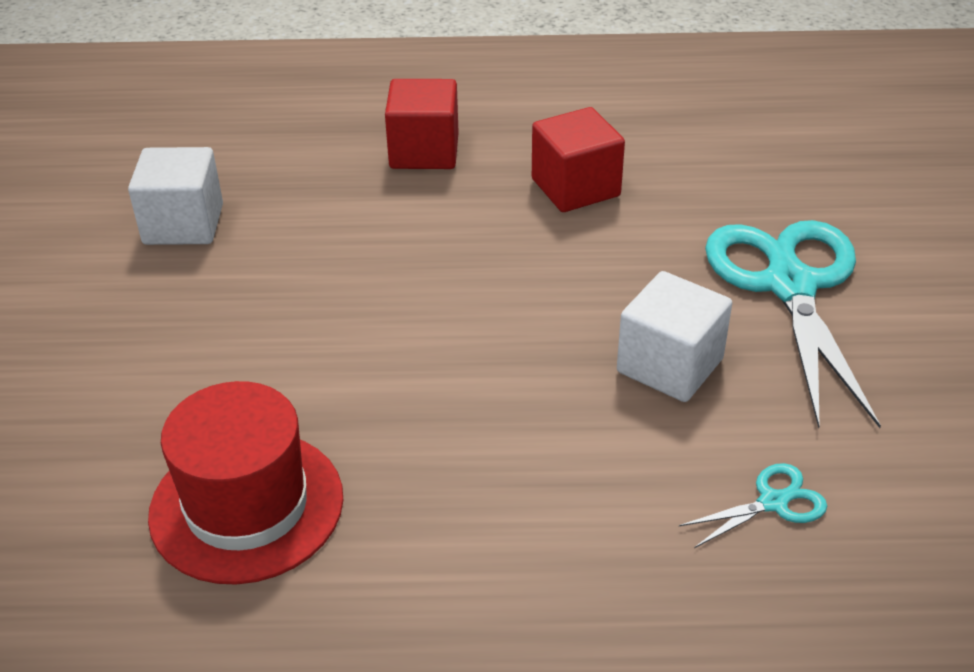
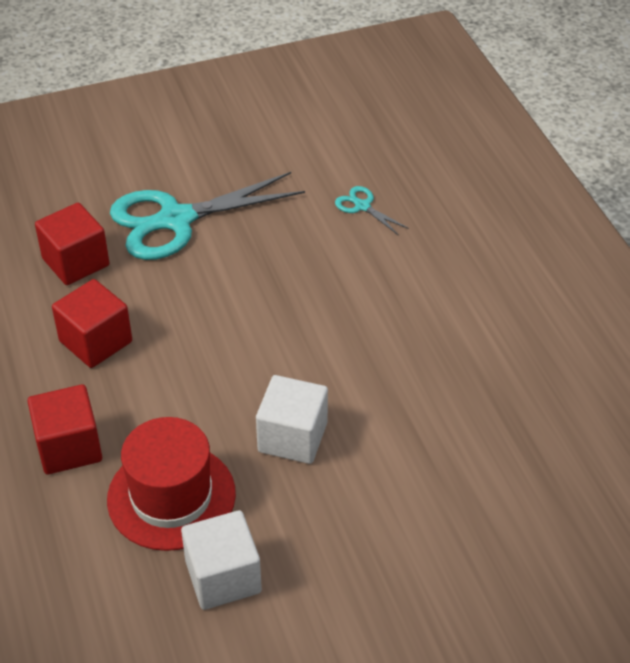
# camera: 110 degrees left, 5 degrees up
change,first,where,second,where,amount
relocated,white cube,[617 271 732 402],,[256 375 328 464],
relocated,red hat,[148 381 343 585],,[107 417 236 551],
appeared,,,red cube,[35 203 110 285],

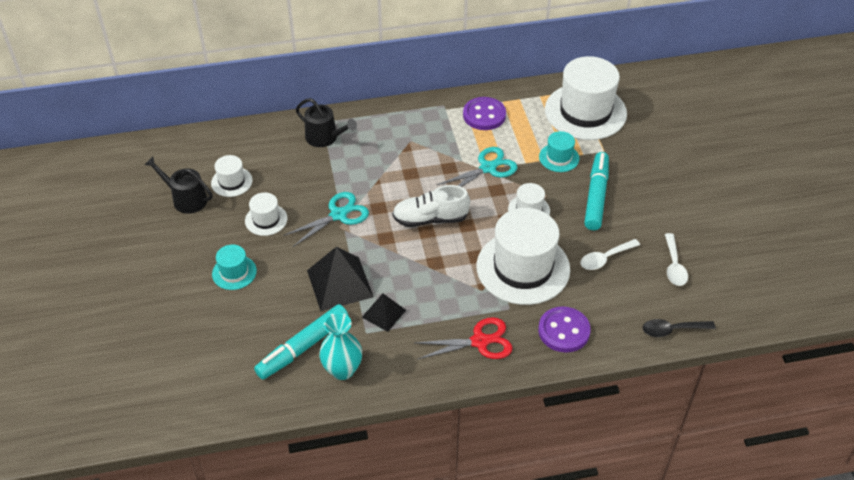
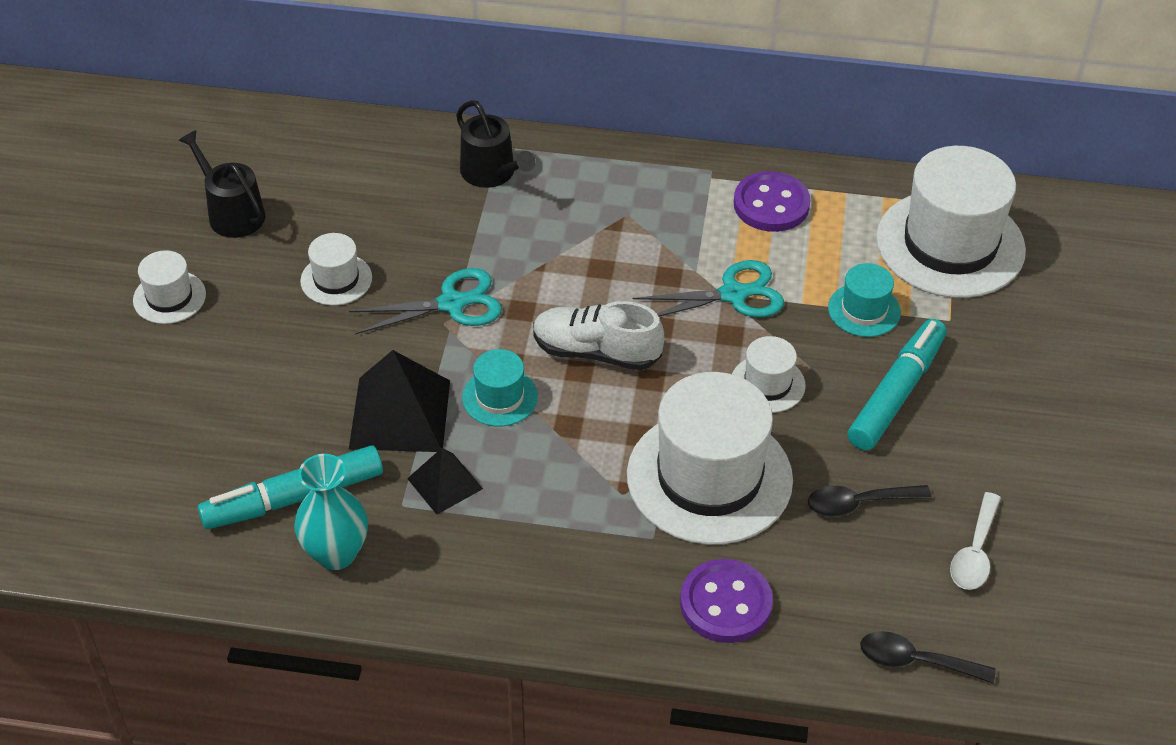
# camera: 20 degrees right, 0 degrees up
change,first,where,second,where,amount
relocated,white hat,[211 155 253 197],,[133 250 206 324],
colour,white spoon,[581 239 640 270],black spoon,[808 485 931 517],
relocated,turquoise hat,[212 245 257 290],,[462 349 538 427],
missing,red scissors,[415 317 513 360],,,

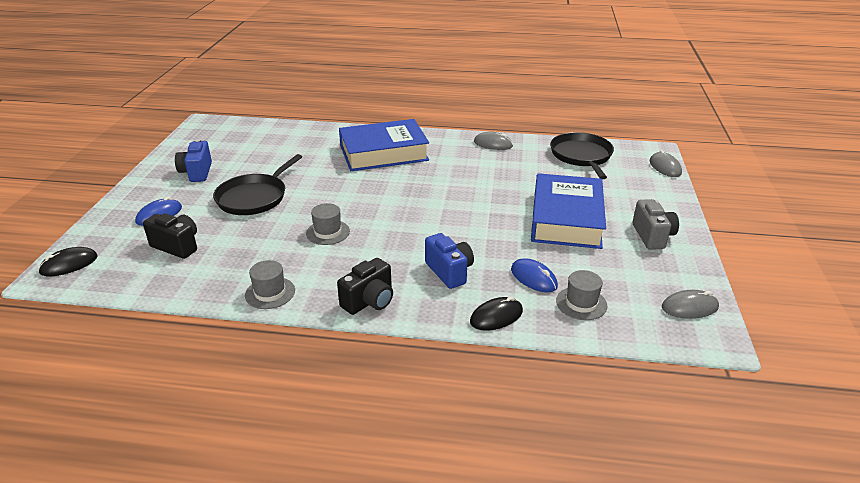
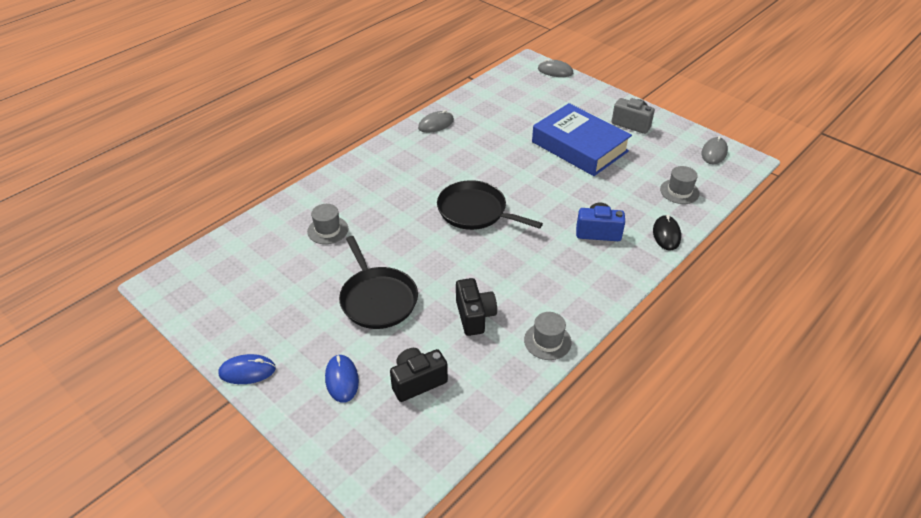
# camera: 55 degrees left, 10 degrees up
change,first,where,second,where,amount
missing,blue book,[339 119 429 171],,,
relocated,black pan,[550 132 614 179],,[437 180 543 230],
missing,blue camera,[175 139 212 182],,,
relocated,grey hat,[306 203 350 245],,[307 204 348 244],
missing,black mouse,[38 247 97 276],,,
relocated,black camera,[337 258 393 315],,[456 278 497 336],
relocated,blue mouse,[511 258 558 292],,[218 354 276 384],

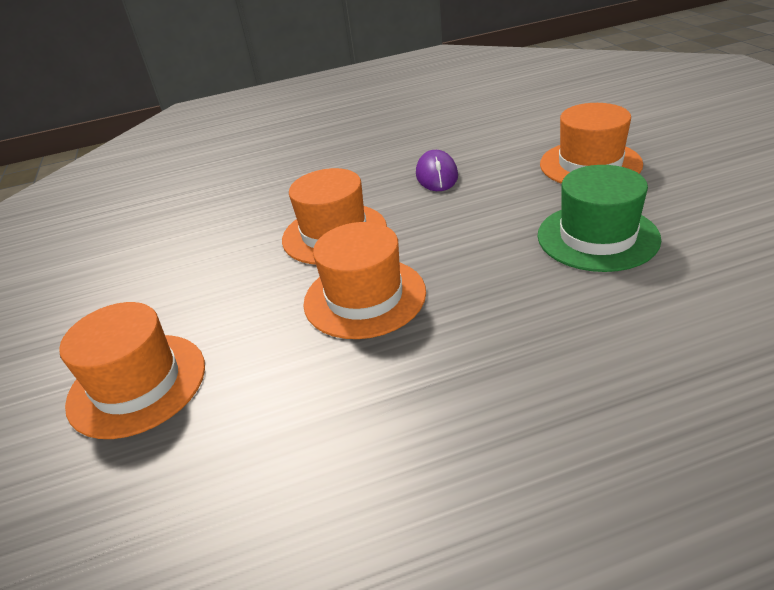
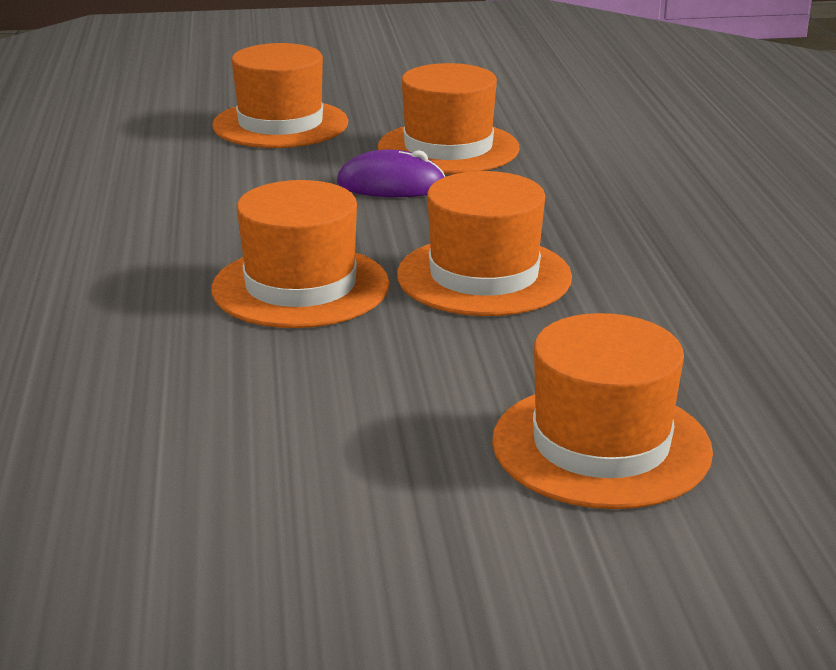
# camera: 85 degrees left, 10 degrees down
change,first,where,second,where,amount
relocated,purple mouse,[416 150 458 191],,[337 149 445 197],
colour,green hat,[538 165 661 272],orange hat,[378 63 519 174],

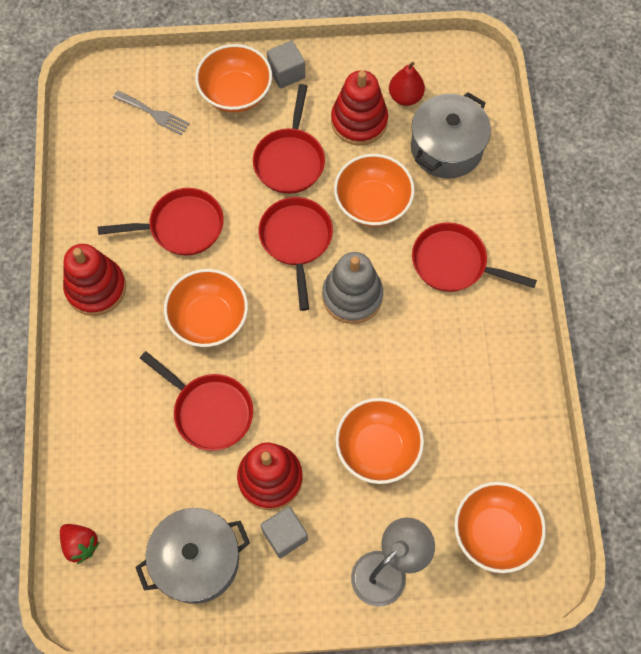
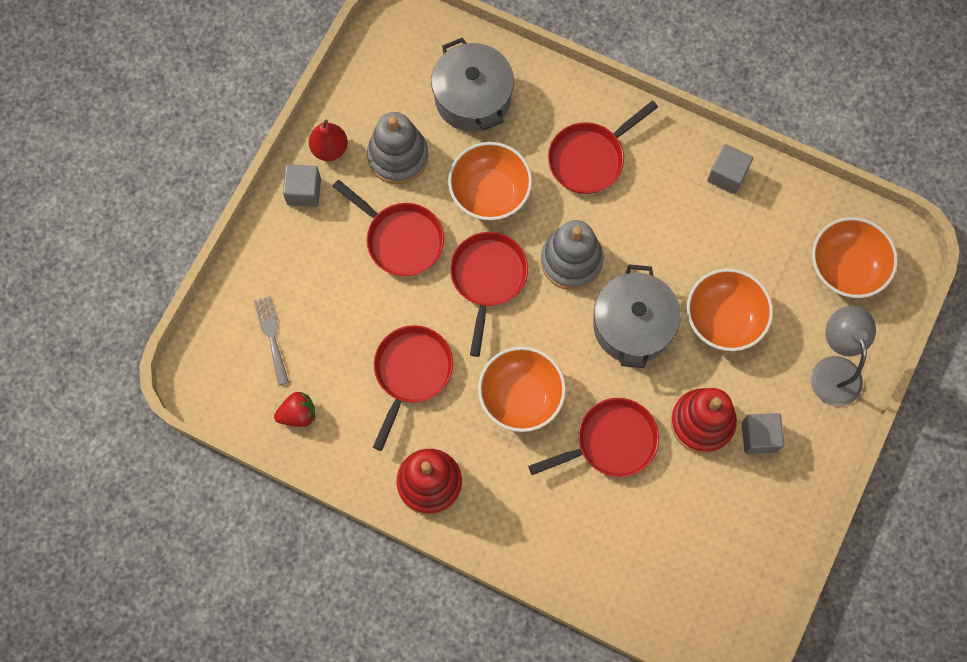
# camera: 60 degrees left, 5 degrees up
change,first,where,second,where,amount
missing,orange bowl,[195 44 272 112],,,
relocated,red pear,[389 62 425 106],,[309 120 348 161],
colour,red stacking toy,[331 70 388 146],grey stacking toy,[367 112 428 184],
spun,grey fork,[113 91 190 135],,[254 296 289 386],75 degrees counterclockwise
spun,red pan,[259 197 333 311],,[450 232 528 357],75 degrees clockwise
relocated,grey pot,[135 508 250 604],,[593 264 681 368],
relocated,red strawberry,[60 524 100 564],,[274 392 315 427],
appeared,,,grey cube,[707 144 753 194],

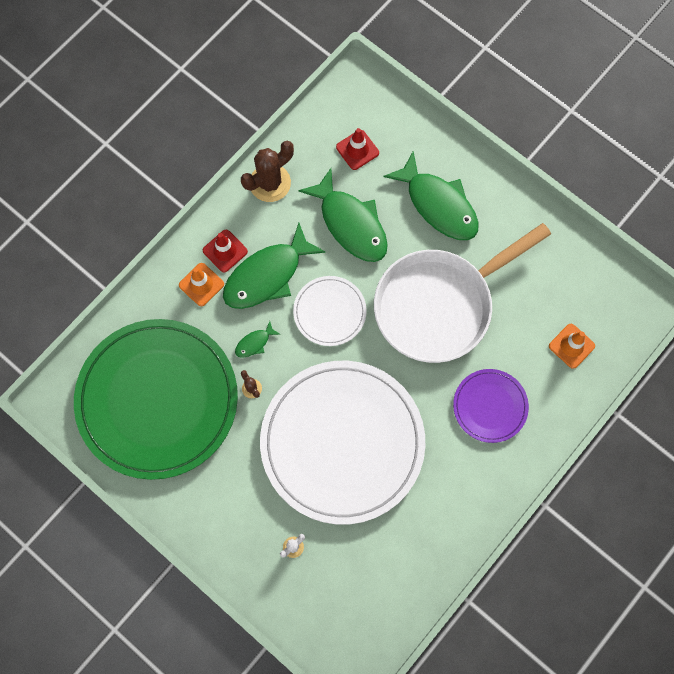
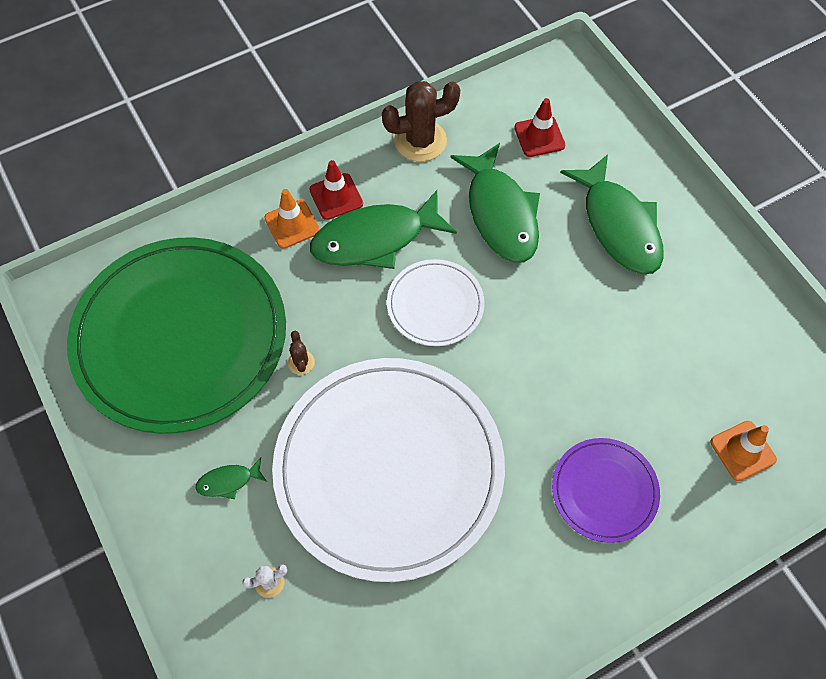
# camera: 20 degrees right, 10 degrees down
change,first,where,second,where,amount
missing,white pan,[374 223 551 363],,,
relocated,green fish,[235 321 280 358],,[195 458 267 499],

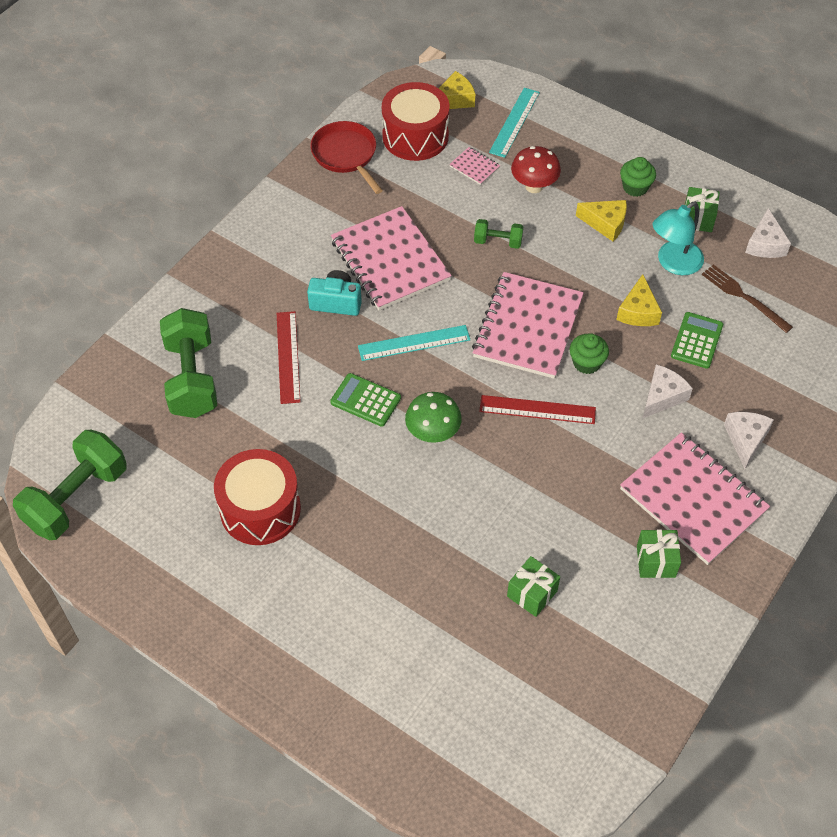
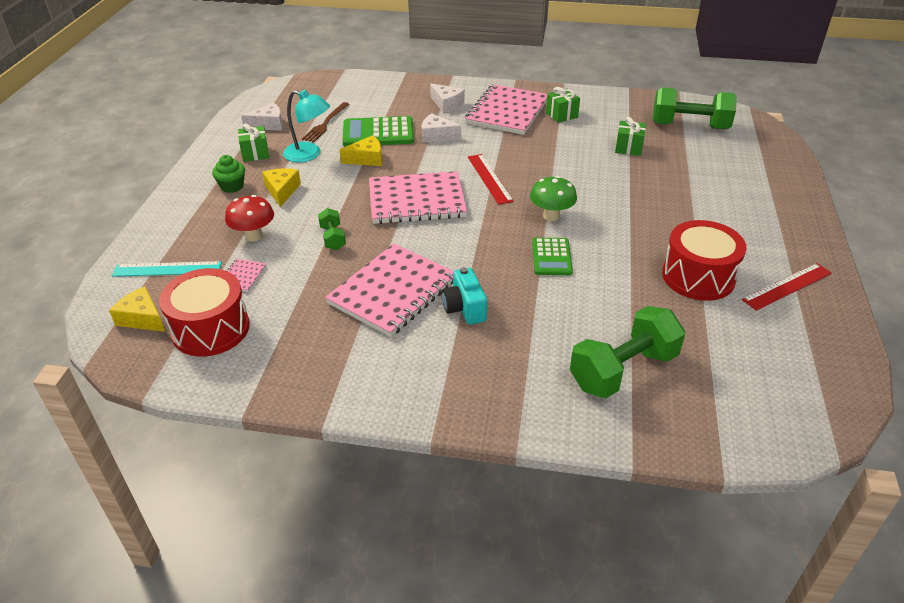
# camera: 115 degrees left, 15 degrees down
change,first,where,second,where,amount
missing,red pan,[310 121 383 194],,,
relocated,red ruler,[277 311 301 404],,[742 263 832 311],
size,green calculator,[671 312 723 369],,[342 116 414 147],x1.57
missing,turquoise ruler,[358 325 470 361],,,
missing,green cupcake,[570 333 609 374],,,
spun,white cheese,[724 412 774 469],,[430 84 465 113],120 degrees counterclockwise
relocated,green dumbbell,[13 430 127 540],,[652 87 737 129],

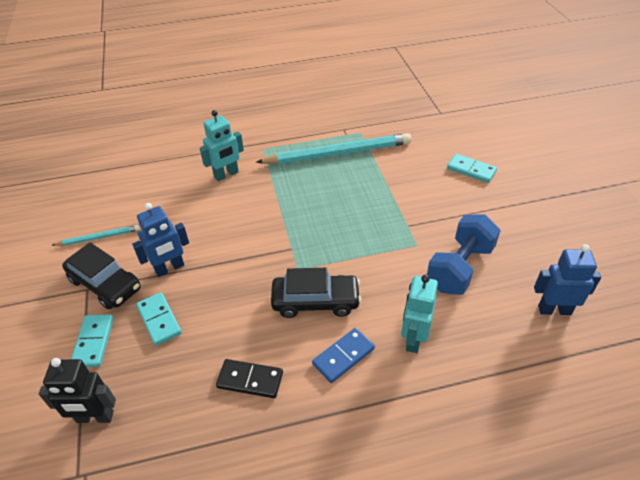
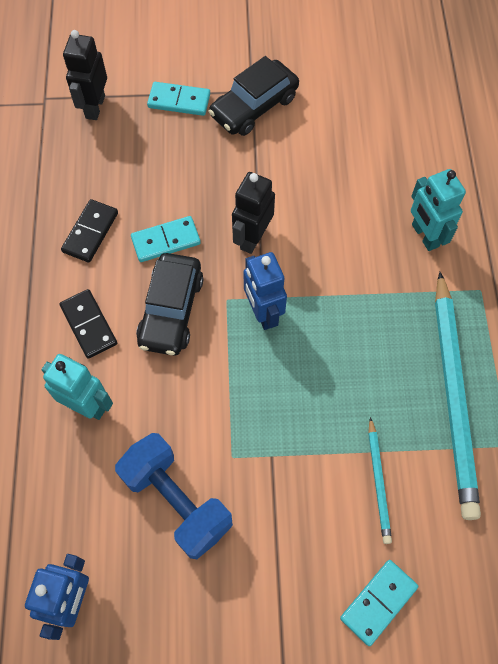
# camera: 100 degrees right, 20 degrees up
change,first,where,second,where,amount
relocated,blue robot,[132 203 189 277],,[244 252 287 330],
relocated,turquoise pencil,[51 225 140 246],,[368 417 392 544],
relocated,turquoise domino,[136 292 182 346],,[131 216 201 262],
colour,blue domino,[312 328 375 383],black domino,[59 289 117 359],
appeared,,,black robot,[232 172 275 254],

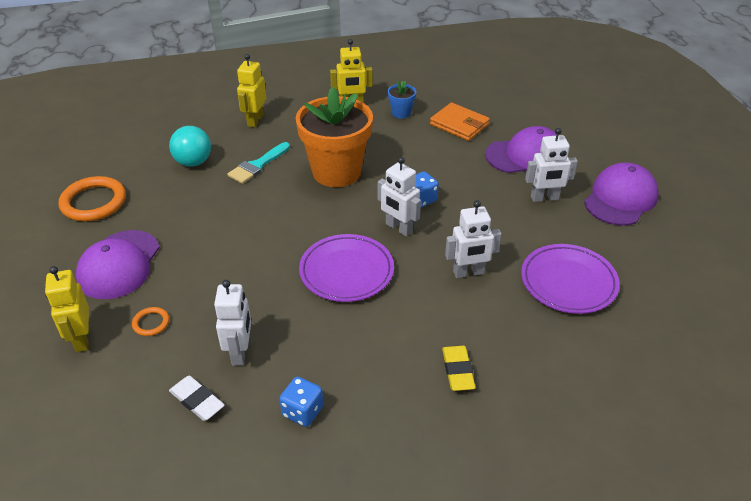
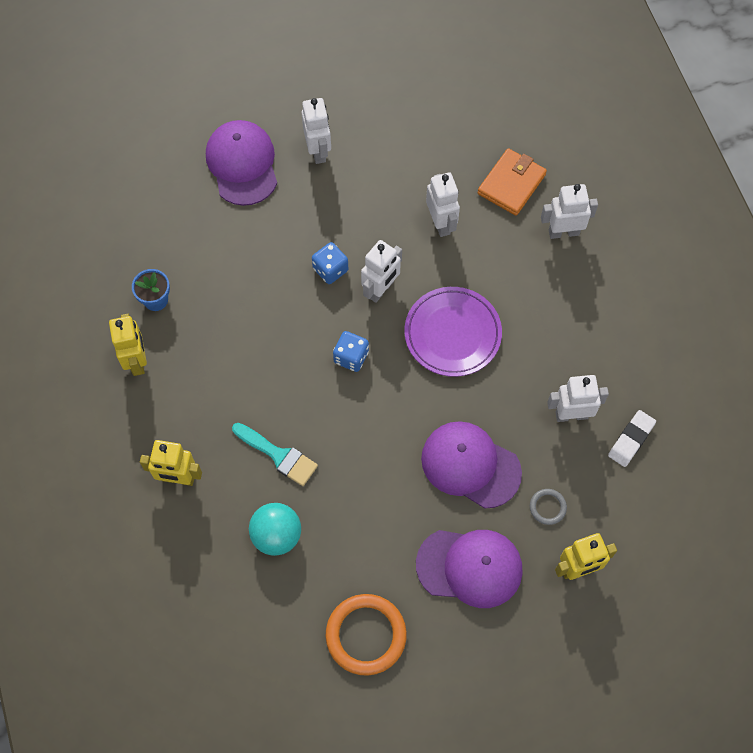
# camera: 95 degrees left, 25 degrees up
change,first,where,second,where,amount
missing,orange flower pot,[296 87 373 187],,,
relocated,orange wallet,[430 102 490 141],,[477 148 547 216],
relocated,purple cap,[584 163 659 226],,[421 421 522 508],
missing,purple plate,[521 244 620 314],,,
colour,orange ring,[132 307 169 336],grey ring,[530 489 567 525],
exchanged,yellow eraser,[442 346 476 391],white robot,[541 184 598 239],
relocated,blue dice,[279 377 323 427],,[333 331 369 372],

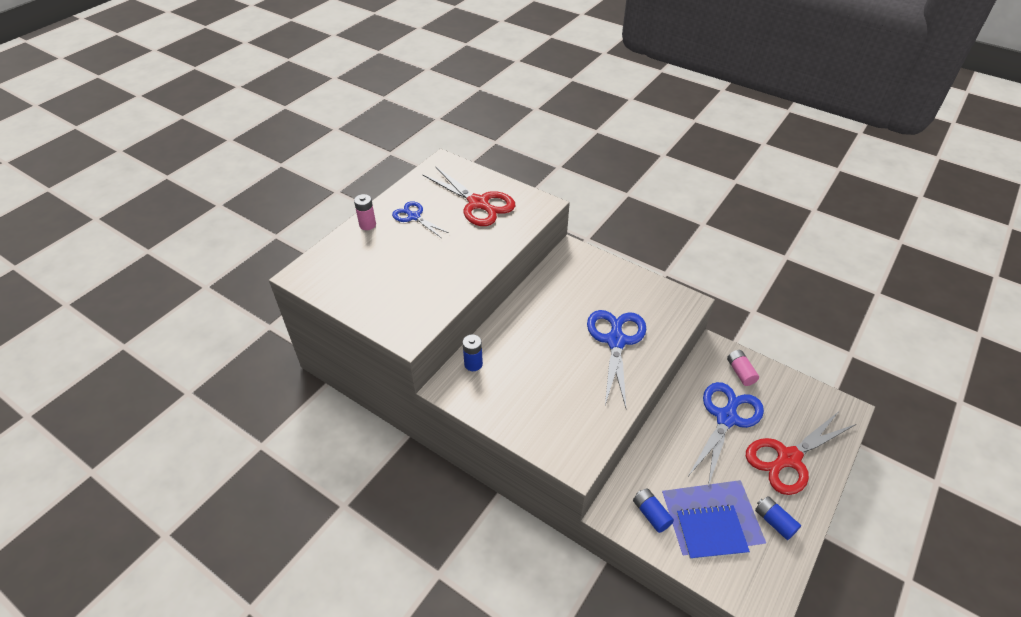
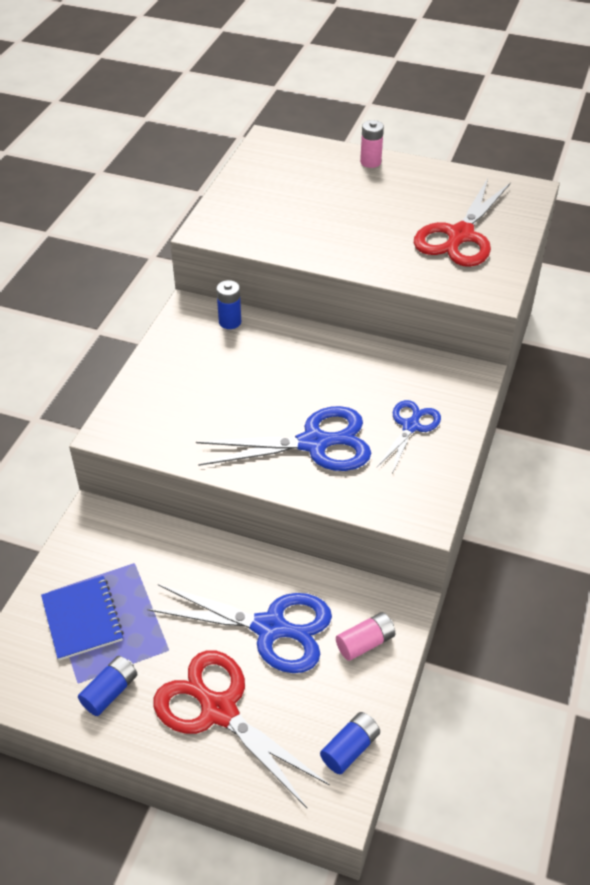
# camera: 75 degrees right, 0 degrees up
change,first,where,second,where,amount
relocated,blue scissors,[392 201 449 238],,[377 400 441 473],
relocated,blue battery,[633 488 674 533],,[320 712 380 774],

